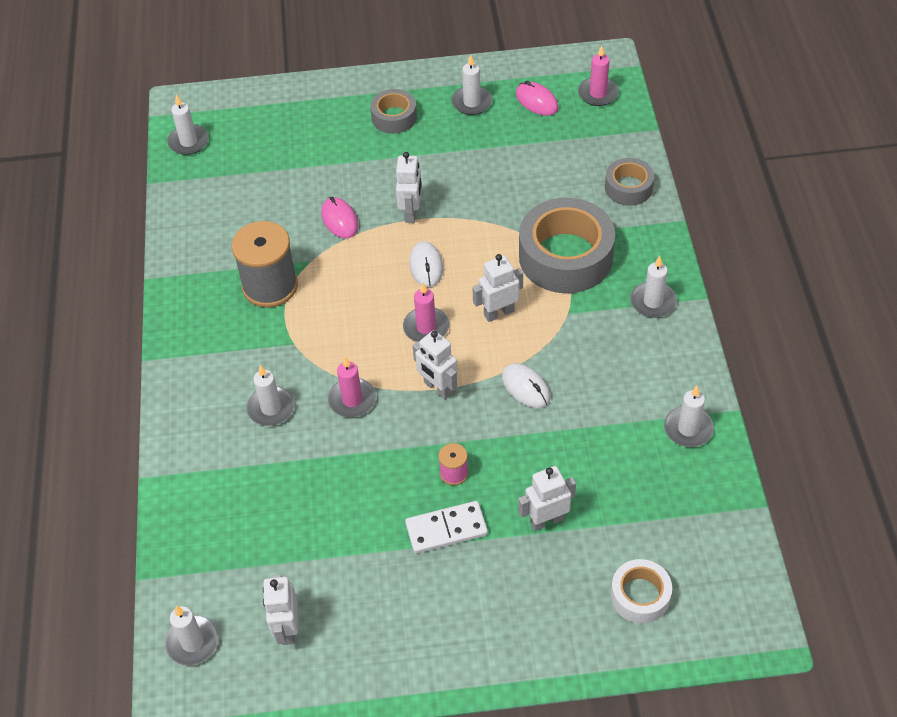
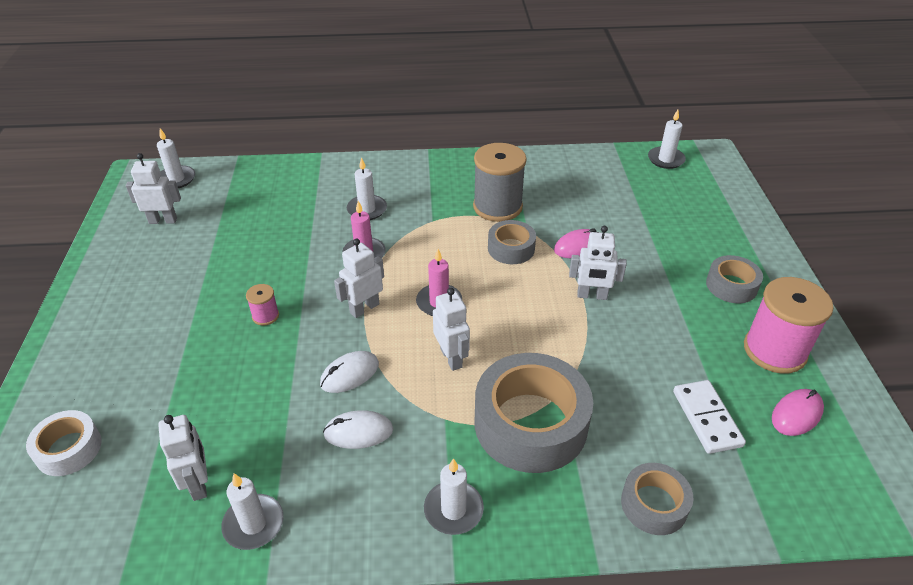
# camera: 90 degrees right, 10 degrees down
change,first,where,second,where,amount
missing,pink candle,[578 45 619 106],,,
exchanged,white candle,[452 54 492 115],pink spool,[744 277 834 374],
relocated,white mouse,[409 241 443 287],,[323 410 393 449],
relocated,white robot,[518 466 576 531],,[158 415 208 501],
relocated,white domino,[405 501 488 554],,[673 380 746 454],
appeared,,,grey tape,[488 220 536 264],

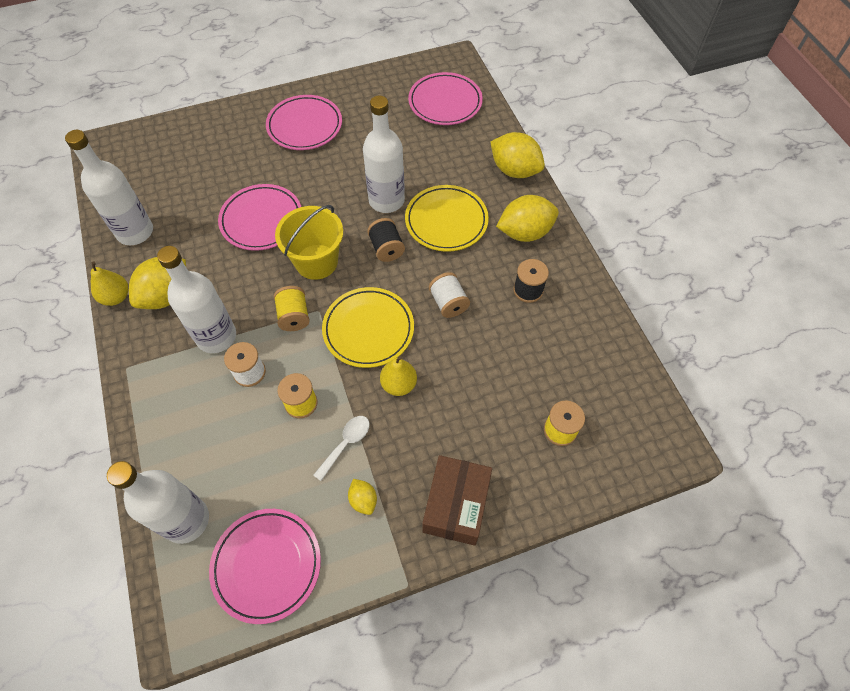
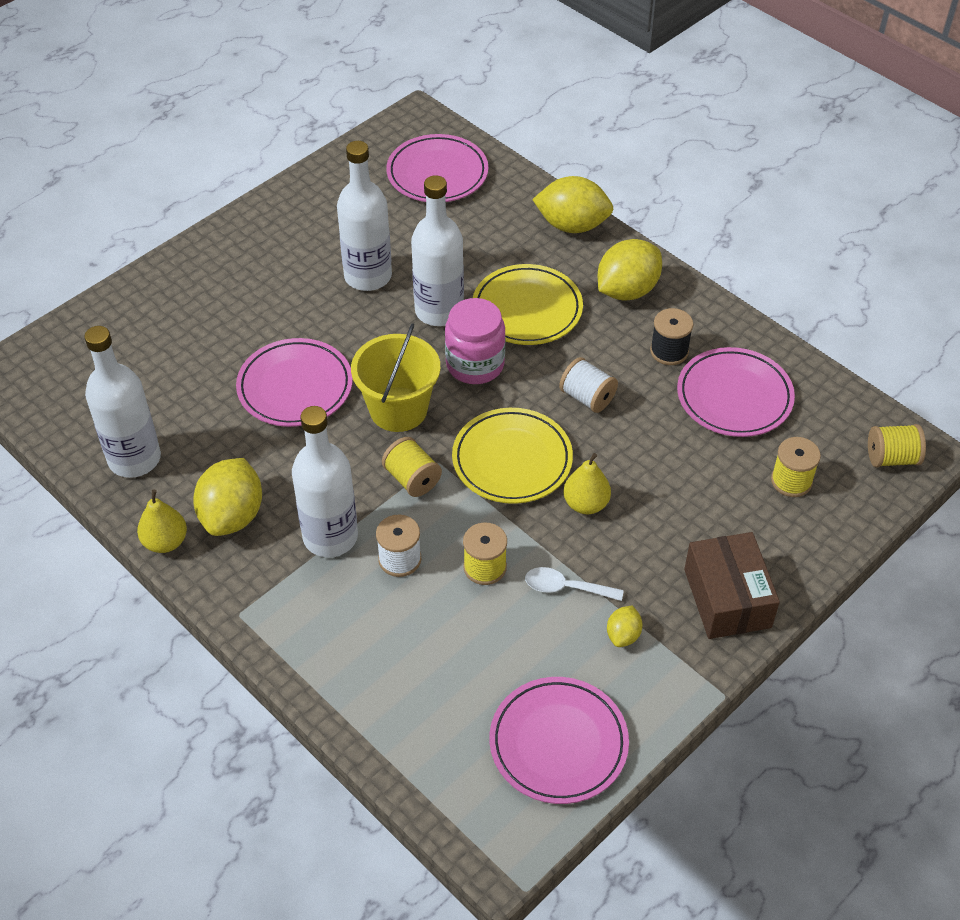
# camera: 25 degrees left, 10 degrees down
change,first,where,second,where,amount
relocated,pink plate,[266 95 342 150],,[677 347 795 437],
exchanged,black spool,[367 218 405 262],pink jar,[445 298 505 384],
spun,white spoon,[313 416 370 481],,[525 567 624 601],90 degrees counterclockwise
relocated,white bottle,[107 461 209 544],,[337 141 392 291],
spun,yellow lemon,[348 479 377 515],,[607 605 643 647],75 degrees clockwise
appeared,,,yellow spool,[868 424 926 467],

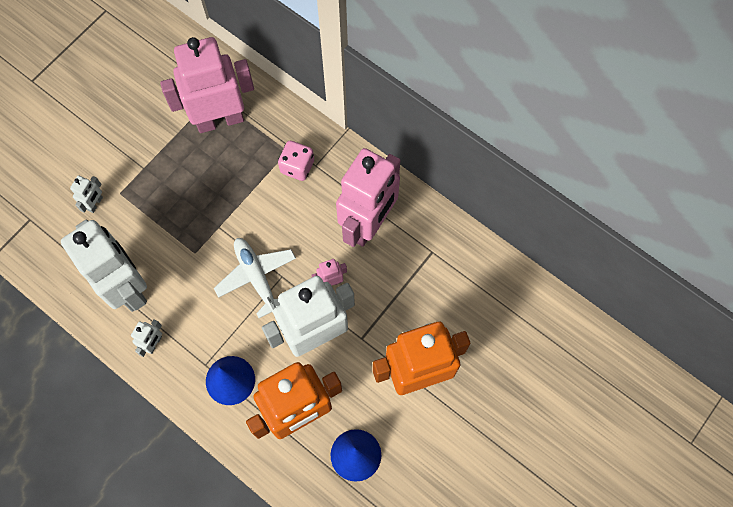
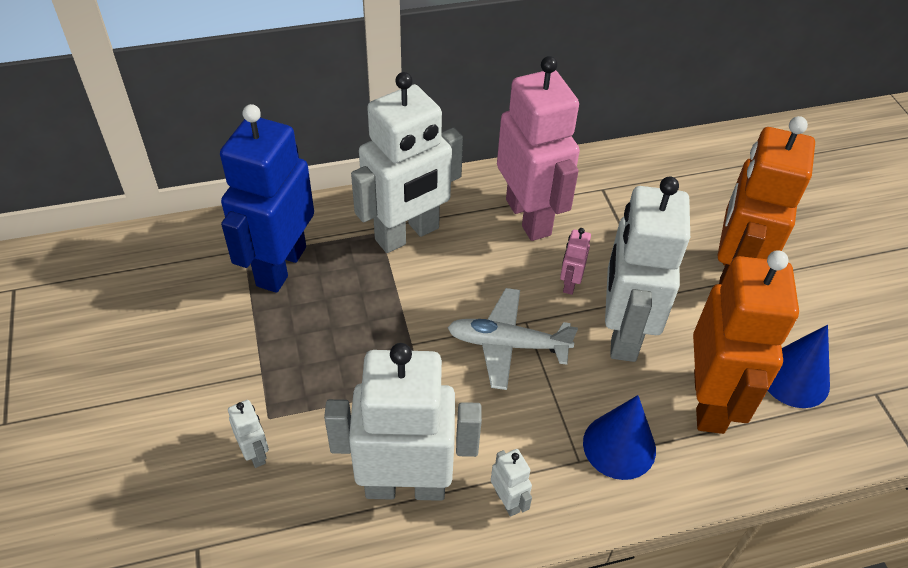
# camera: 55 degrees left, 20 degrees down
change,first,where,second,where,amount
colour,pink robot,[160 37 254 133],blue robot,[220 104 314 293],
exchanged,pink dice,[278 141 314 181],white robot,[351 72 463 253],

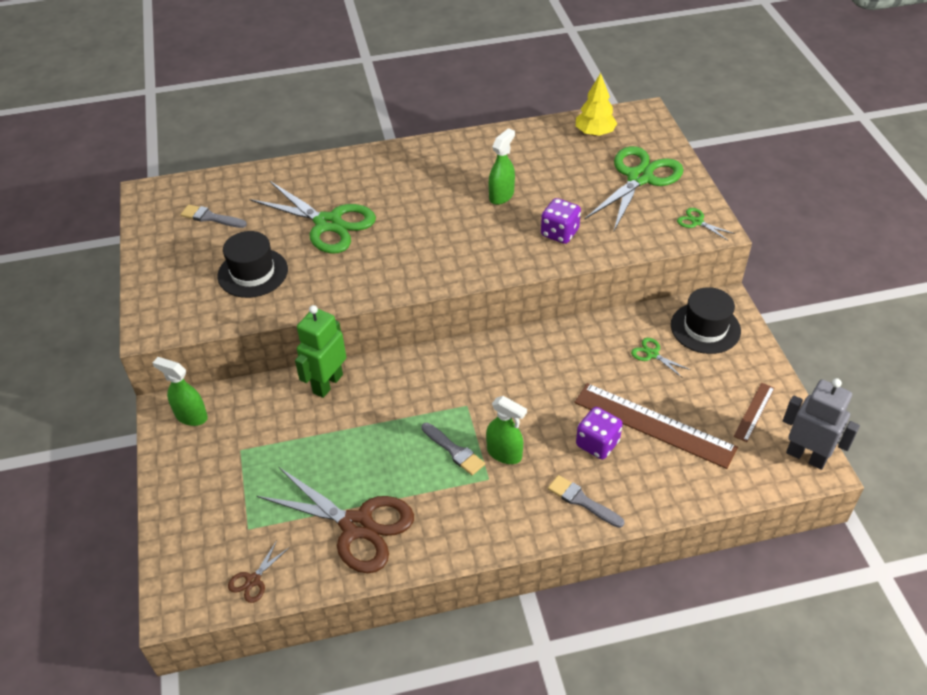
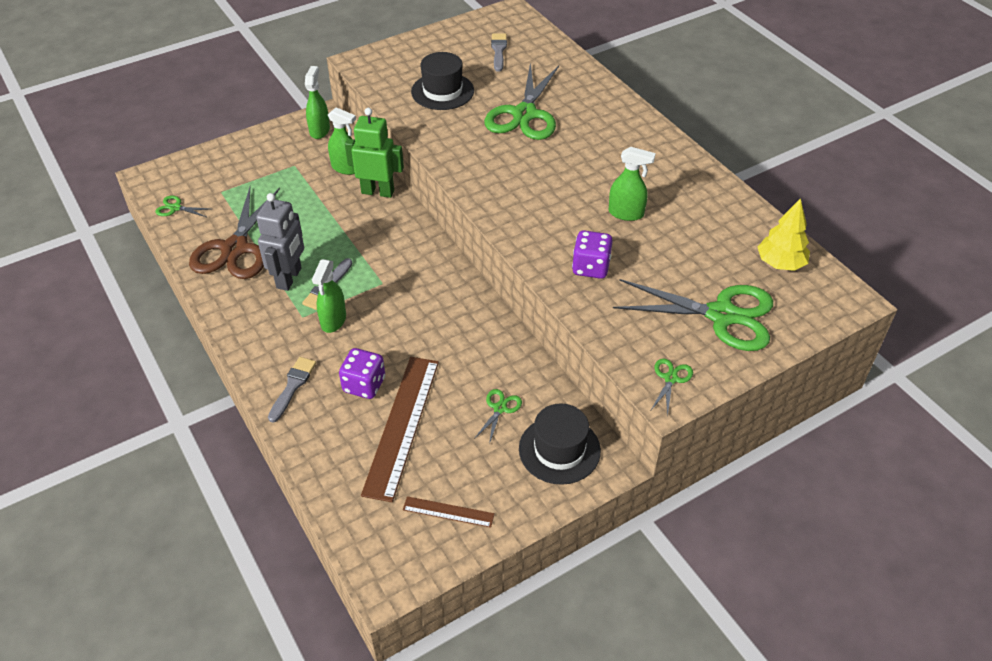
# camera: 70 degrees right, 0 degrees up
change,first,where,second,where,amount
relocated,grey robot,[783 378 860 470],,[256 193 304 291],
colour,brown scissors,[228 541 290 603],green scissors,[155 196 210 217],
appeared,,,green spray bottle,[328 107 356 175],

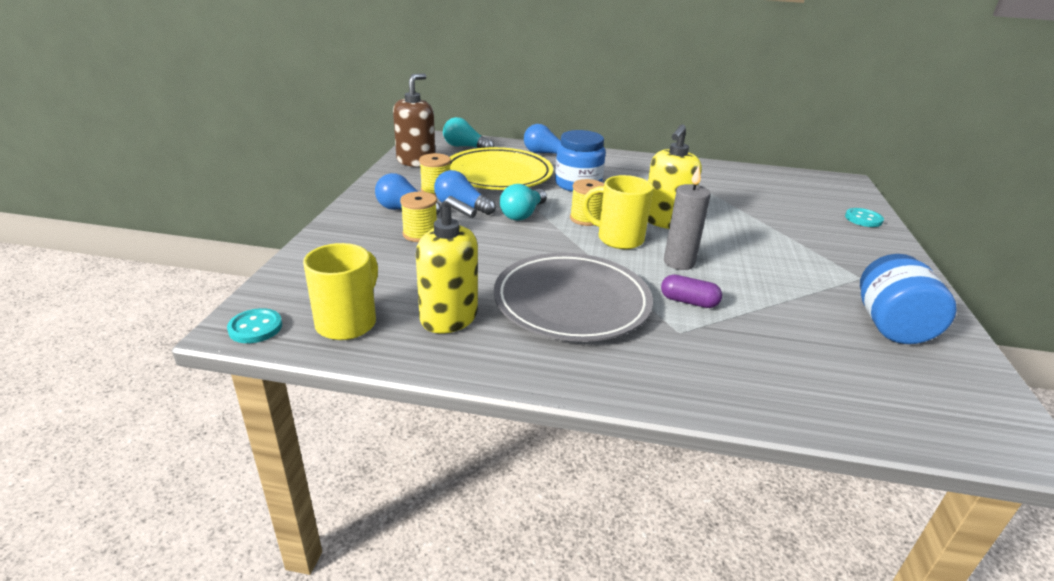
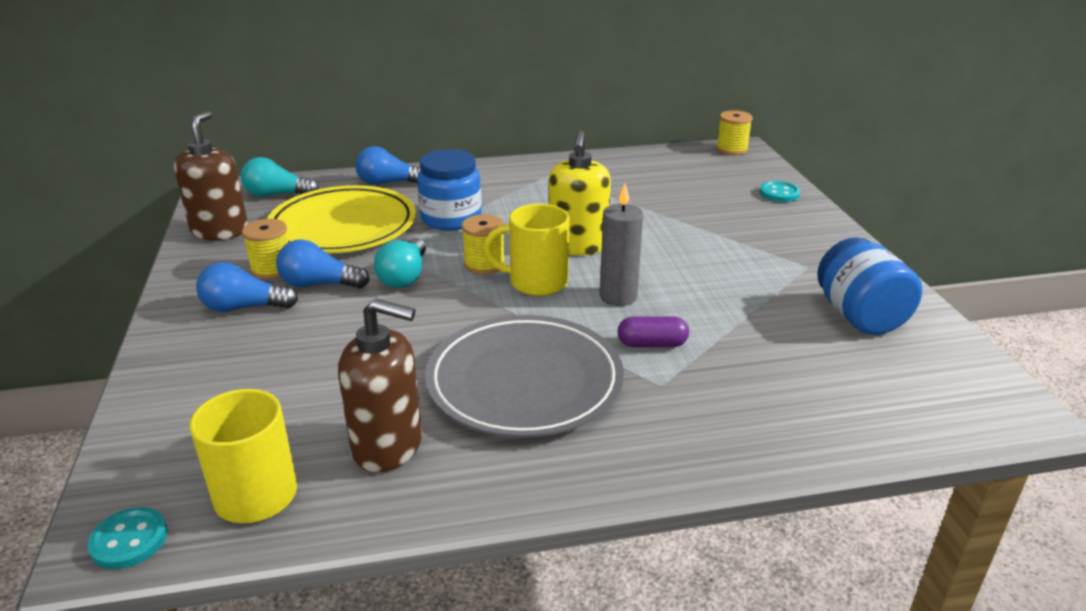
# camera: 20 degrees left, 0 degrees up
change,first,where,second,where,amount
relocated,yellow spool,[400 192 437 242],,[716 110 753 155],
colour,yellow soap dispenser,[416 196 478 333],brown soap dispenser,[338 298 422 473],

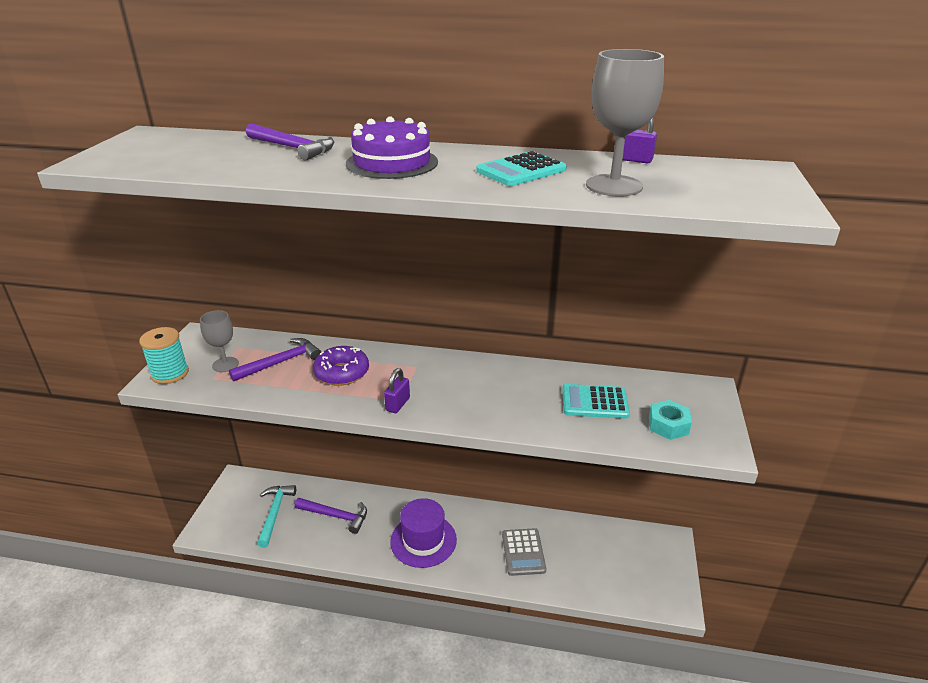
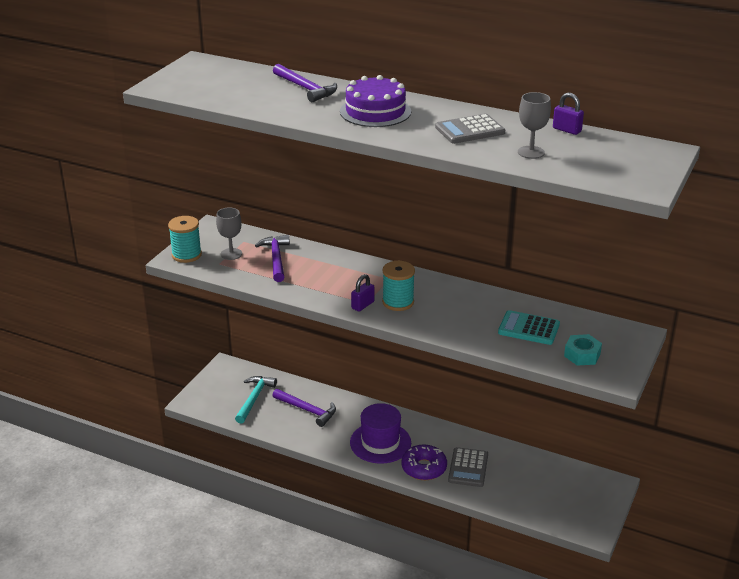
# camera: 15 degrees right, 0 degrees up
change,first,where,second,where,amount
size,grey goblet,[586 49 664 197],,[518 92 551 159],x0.63
colour,turquoise calculator,[477 151 567 186],grey calculator,[435 114 505 144],
spun,purple hammer,[229 338 321 382],,[255 235 290 282],75 degrees counterclockwise
relocated,purple donut,[313 346 369 386],,[401 445 447 480],
appeared,,,turquoise spool,[382 261 415 311],

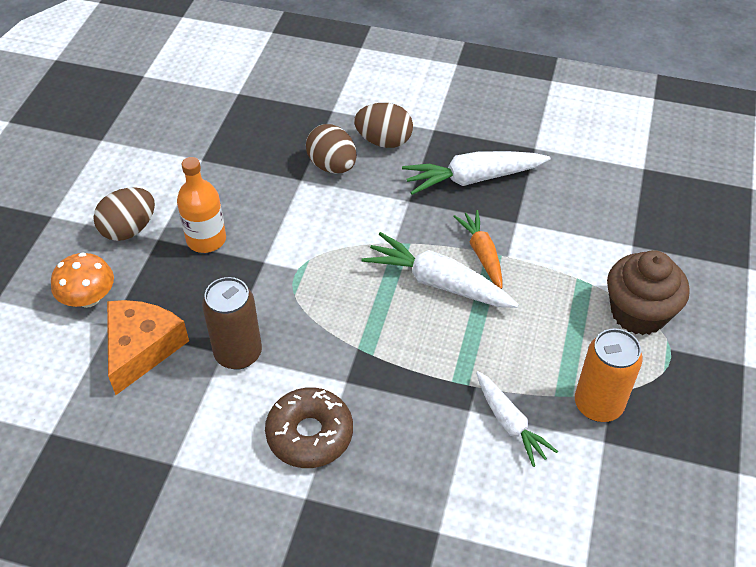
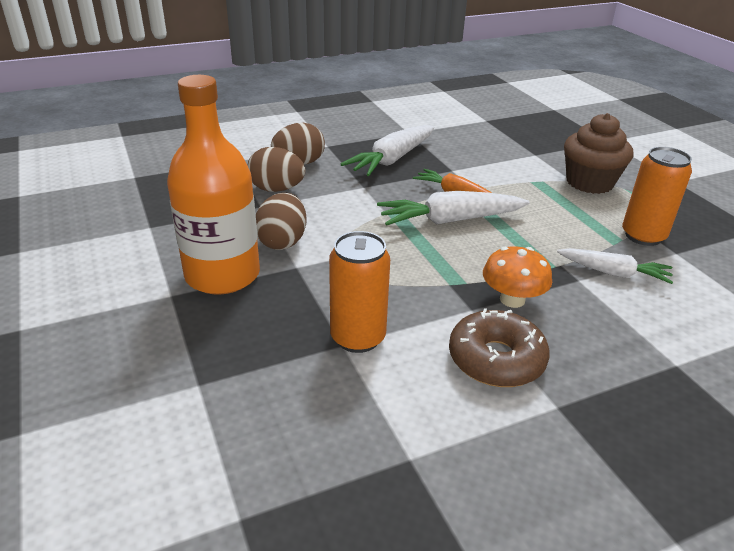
# camera: 40 degrees left, 15 degrees down
change,first,where,second,where,amount
size,orange bottle,[177 157 226 253],,[167 75 260 295],x1.65
relocated,brown egg,[94 187 155 241],,[256 193 307 250],
relocated,orange mushroom,[51 252 114 308],,[483 246 552 308],
colour,brown can,[202 277 262 370],orange can,[329 231 390 353],
missing,orange cheese,[107 300 189 395],,,

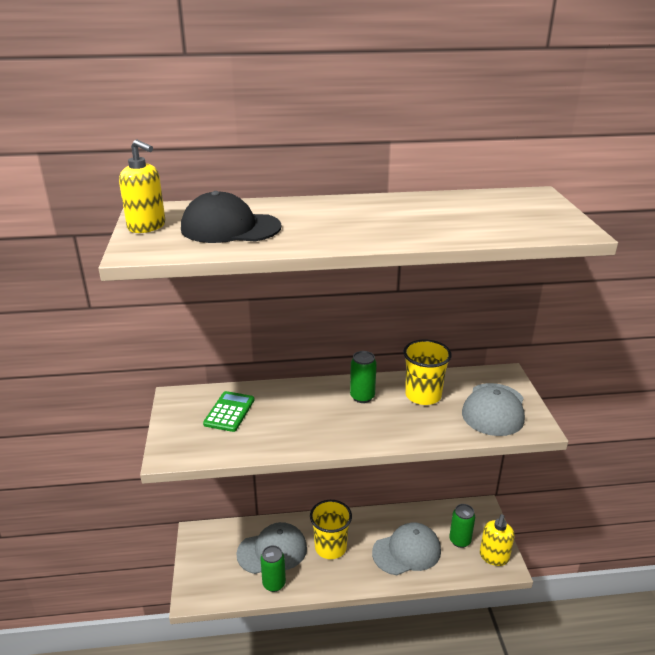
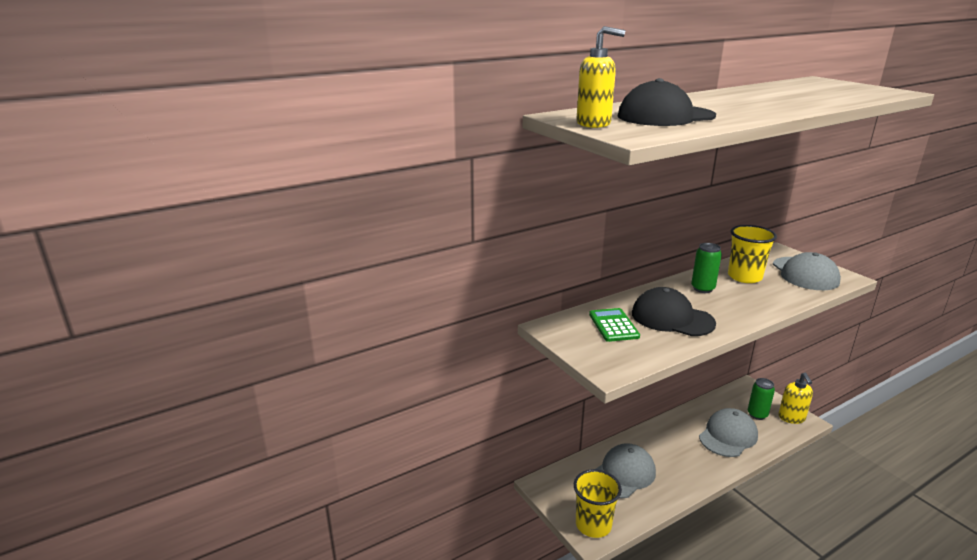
# camera: 25 degrees left, 5 degrees down
change,first,where,second,where,amount
relocated,yellow cup,[310 500 352 559],,[574 469 622 538],
missing,green can,[260 545 286 592],,,
appeared,,,black cap,[632 287 716 336],

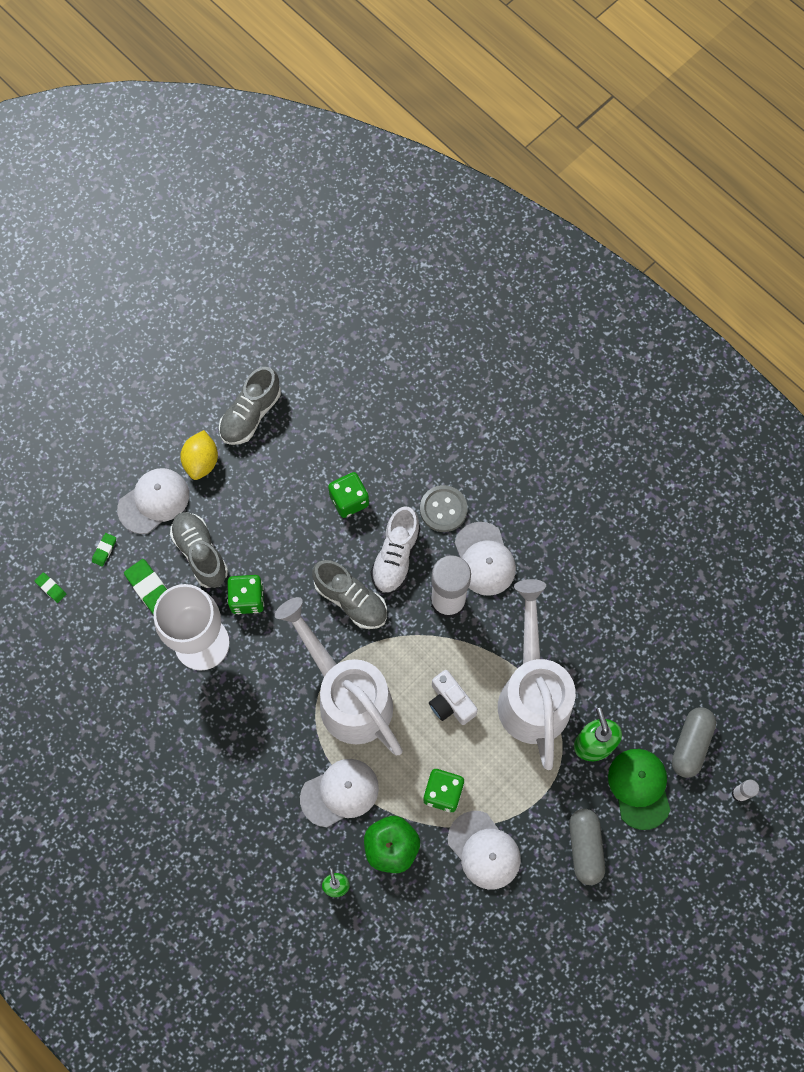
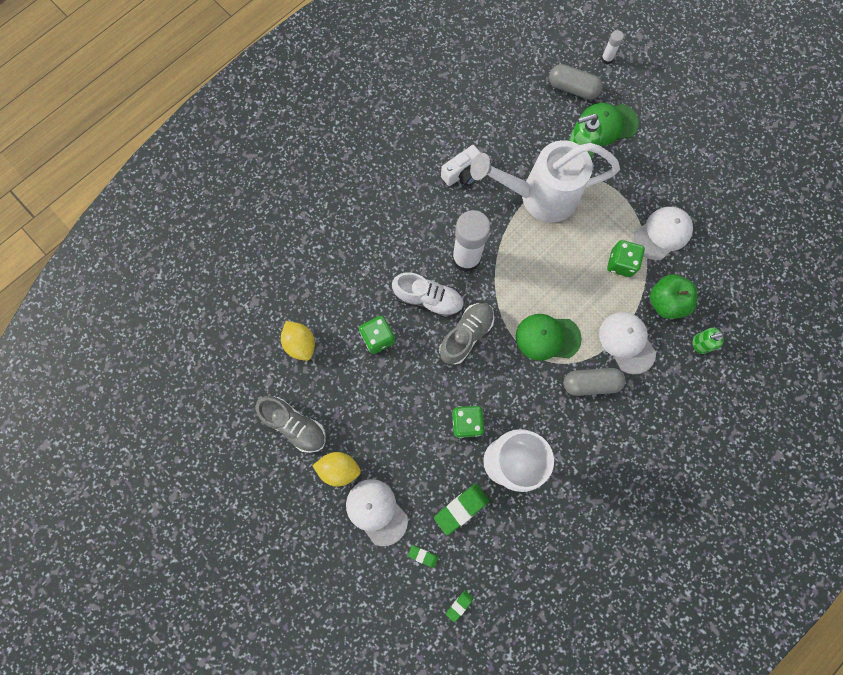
# camera: 90 degrees left, 5 degrees up
change,first,where,second,where,amount
missing,grey button,[420 485 468 532],,,
missing,grey shoe,[170 512 228 588],,,
missing,white cap,[455 522 516 596],,,
exchanged,white watering can,[275 597 403 755],green cap,[516 314 582 361],
relocated,white camera,[429 670 478 725],,[441 145 481 186],
relocated,grey capsule,[569 809 605 885],,[563 368 626 396],
appeared,,,yellow lemon,[281 321 315 361],

